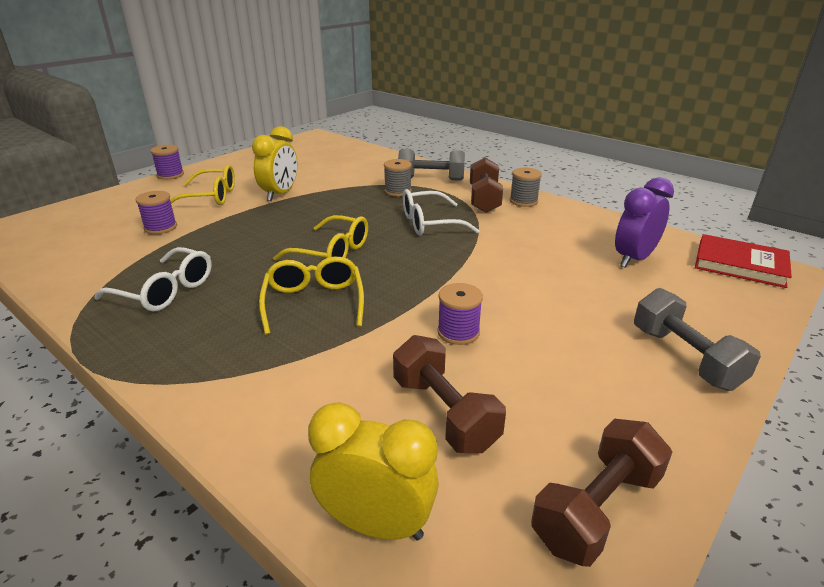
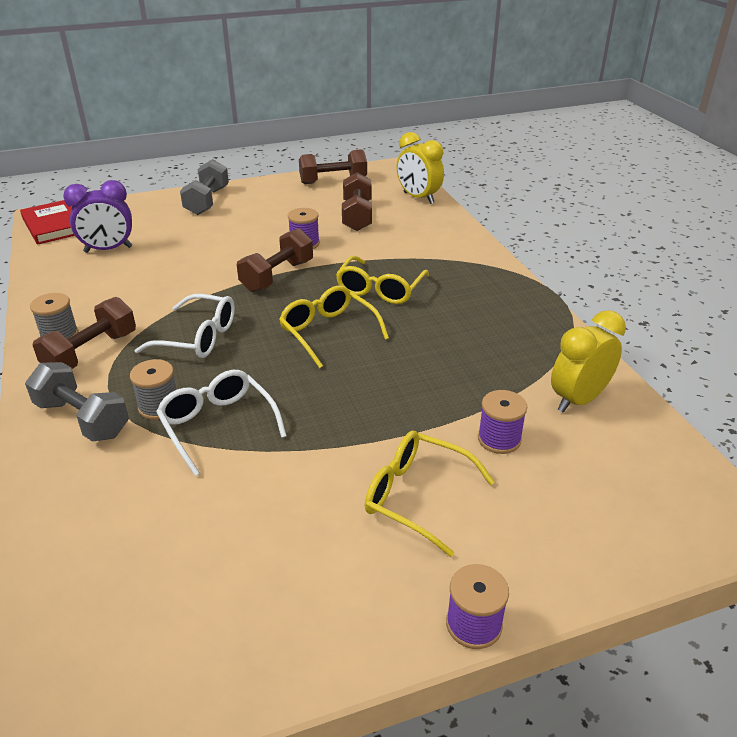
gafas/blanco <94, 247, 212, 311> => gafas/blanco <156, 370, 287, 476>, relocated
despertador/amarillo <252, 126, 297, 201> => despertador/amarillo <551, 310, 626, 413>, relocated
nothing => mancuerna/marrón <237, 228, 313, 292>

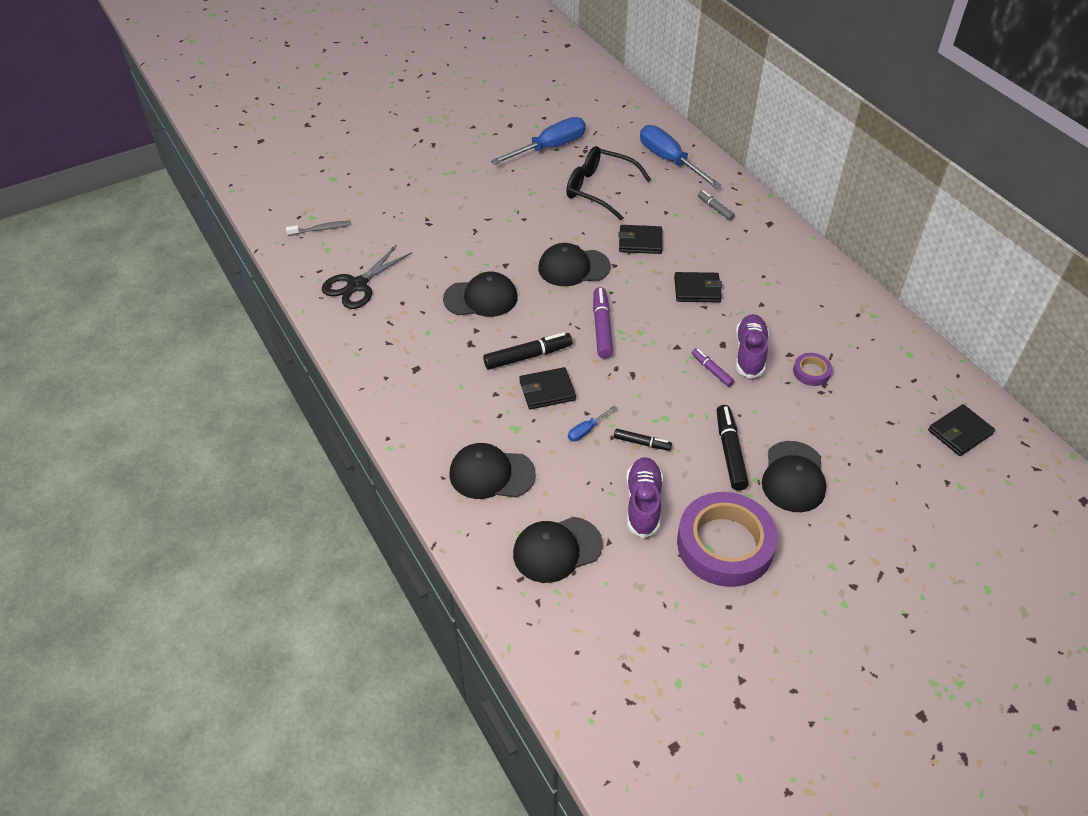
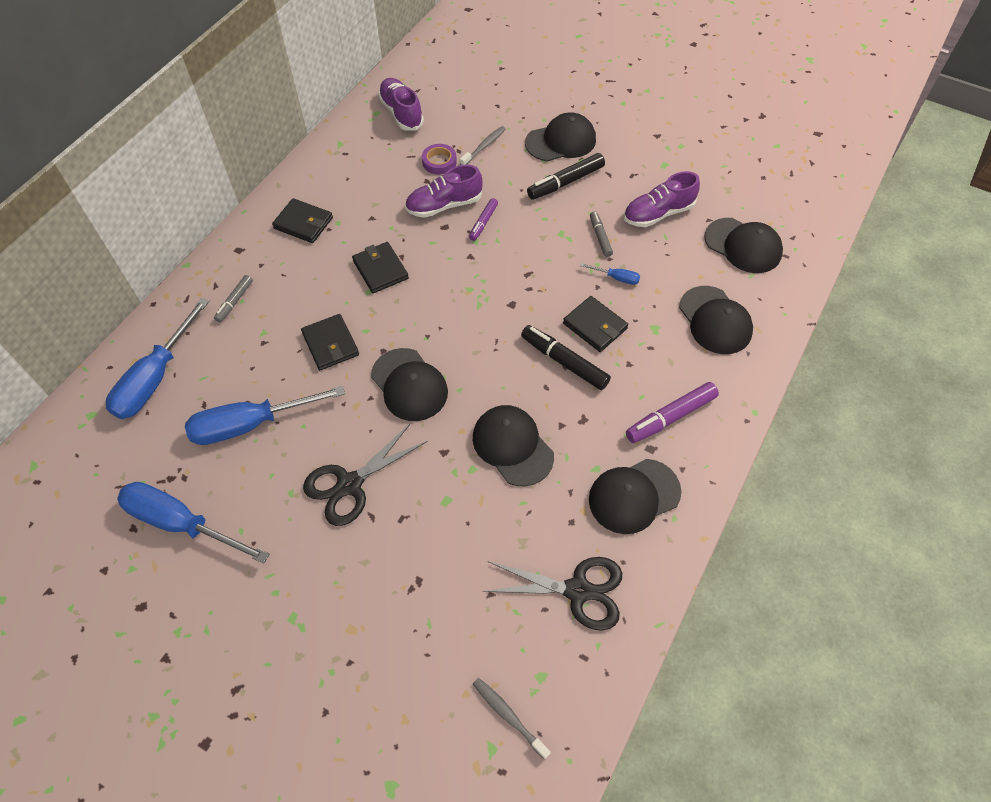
gafas/negro <566, 146, 651, 220> => destornillador/azul <185, 386, 345, 445>
rotulador/morado <593, 287, 613, 359> => rotulador/morado <626, 382, 719, 443>, relocated
rotulador/negro <614, 429, 672, 451> => rotulador/gris <590, 211, 613, 257>
cinta adhesiva/morado <677, 492, 778, 587> => nothing
cartera/negro <928, 404, 995, 456> => cartera/negro <272, 198, 333, 243>, relocated
nothing => tijeras/negro <303, 424, 427, 526>
nothing => zapato/morado <378, 78, 424, 131>
nothing => cepillo de dientes/gris <460, 126, 506, 165>
nothing => gorra/negro <589, 459, 681, 534>

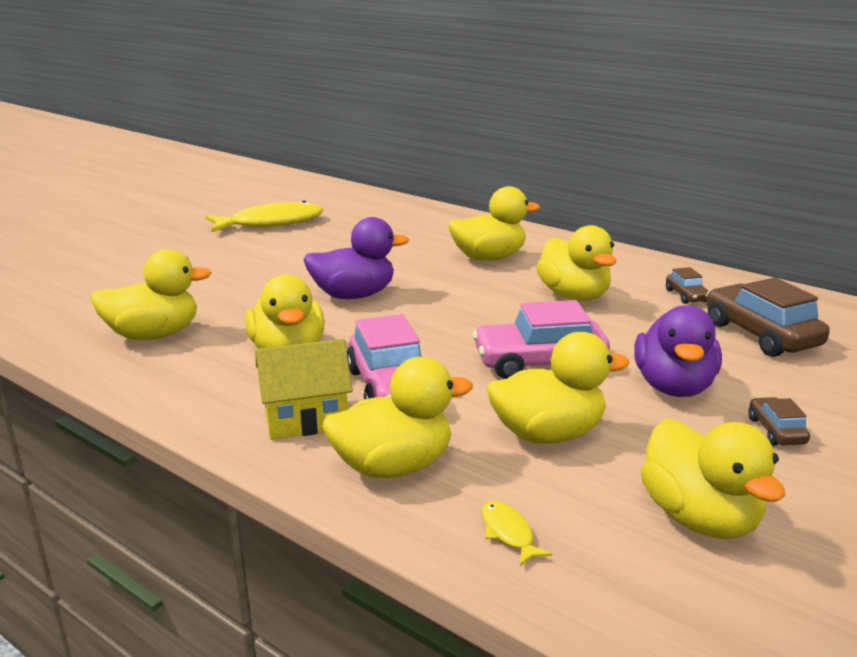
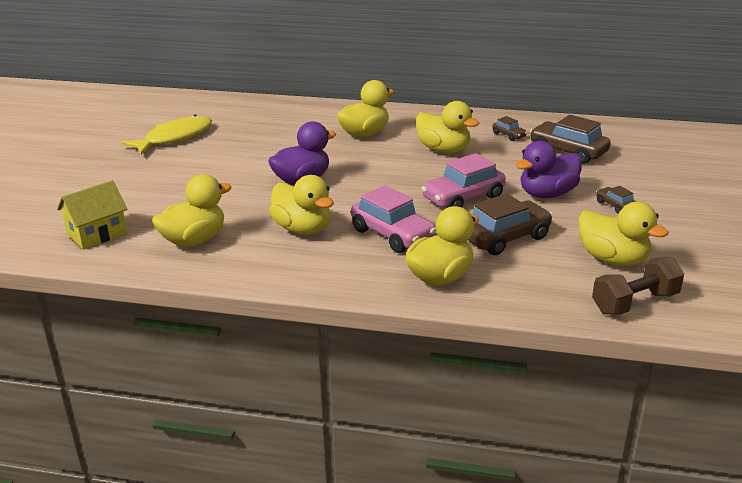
casa/amarillo <255, 339, 353, 440> => casa/amarillo <57, 180, 127, 250>, relocated
pez/amarillo <482, 501, 552, 566> => nothing
pato/amarillo <487, 332, 629, 444> => coche/marrón <468, 194, 553, 255>
pato/morado <634, 305, 722, 397> => pato/morado <515, 141, 582, 198>, 75 degrees clockwise
nothing => mancuerna/marrón <592, 257, 684, 315>

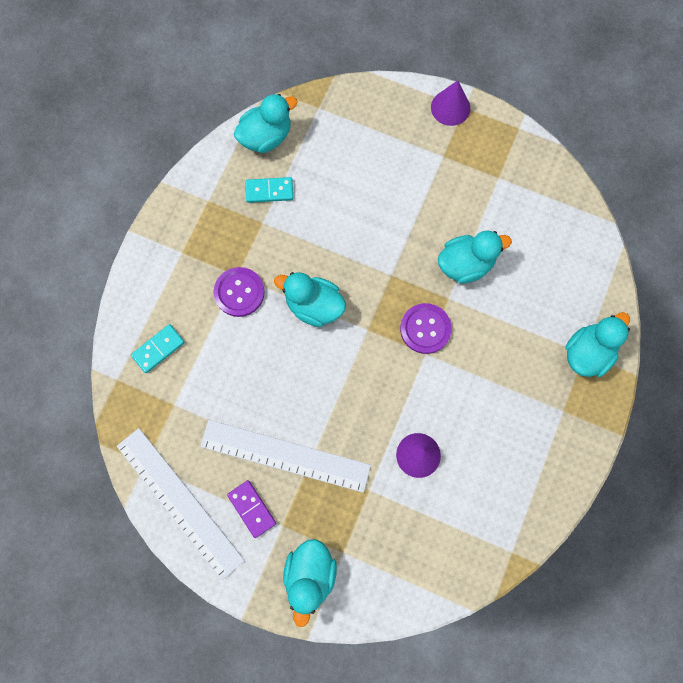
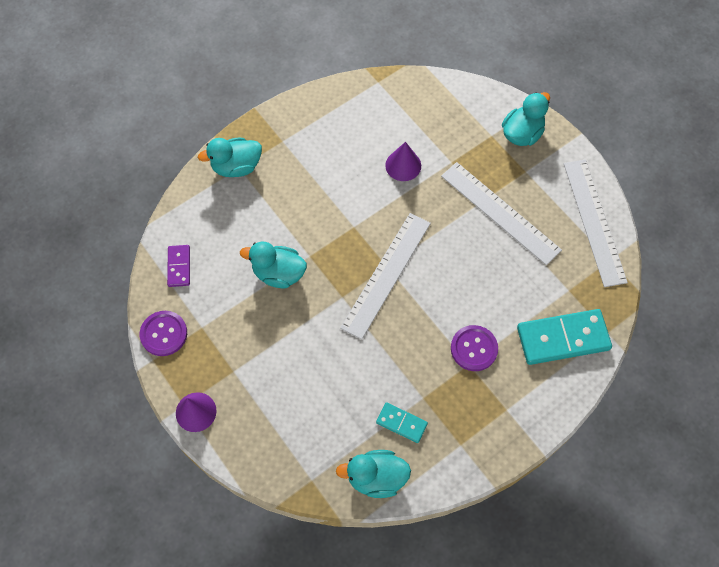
ficha de dominó/turquesa <131, 324, 185, 373> => ficha de dominó/turquesa <517, 309, 612, 365>, x1.91
ficha de dominó/morado <227, 480, 276, 538> => ficha de dominó/morado <167, 245, 190, 287>, relocated
pato/turquesa <274, 272, 346, 327> => nothing
botón/morado <400, 303, 452, 354> => botón/morado <140, 311, 187, 356>, relocated
nothing => regla/blanco <340, 213, 431, 340>

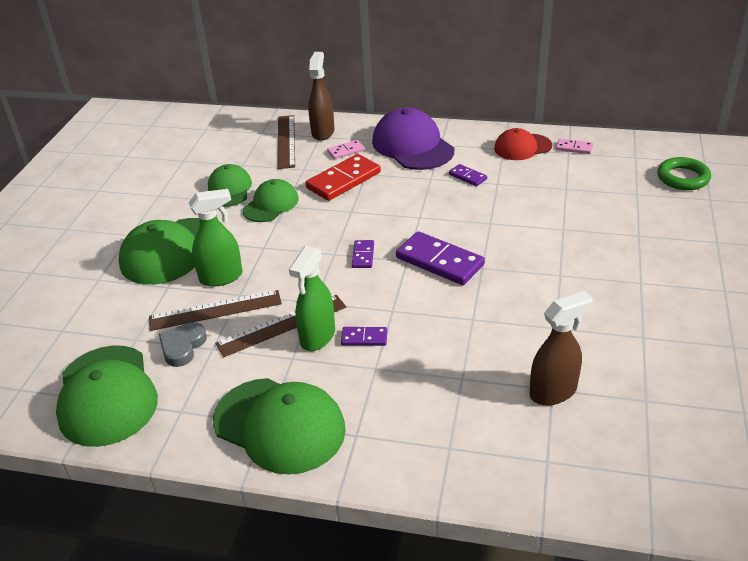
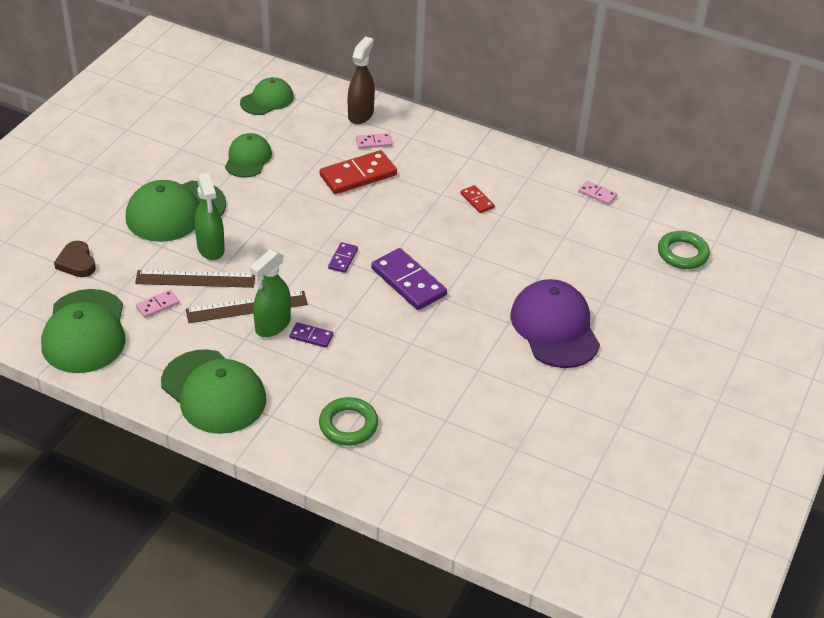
corazón/gris <159, 322, 207, 367> => ficha de dominó/rosa <136, 290, 180, 318>
pulverizador/verde <189, 189, 243, 287> => pulverizador/verde <195, 173, 225, 260>, 75 degrees clockwise
gorra/verde <242, 179, 299, 222> => gorra/verde <240, 77, 294, 115>, relocated
regla/marrón <278, 115, 295, 169> => nothing
gorra/morado <372, 108, 454, 170> => gorra/morado <510, 279, 600, 368>, relocated
ficha de dominó/morado <449, 164, 487, 186> => ficha de dominó/rojo <460, 185, 495, 213>
gorra/rojo <494, 128, 552, 160> => nothing
pulverizador/marrón <530, 291, 593, 405> => nothing
nothing => corazón/marrón <54, 241, 96, 277>
nothing => anillo/verde <319, 397, 378, 446>

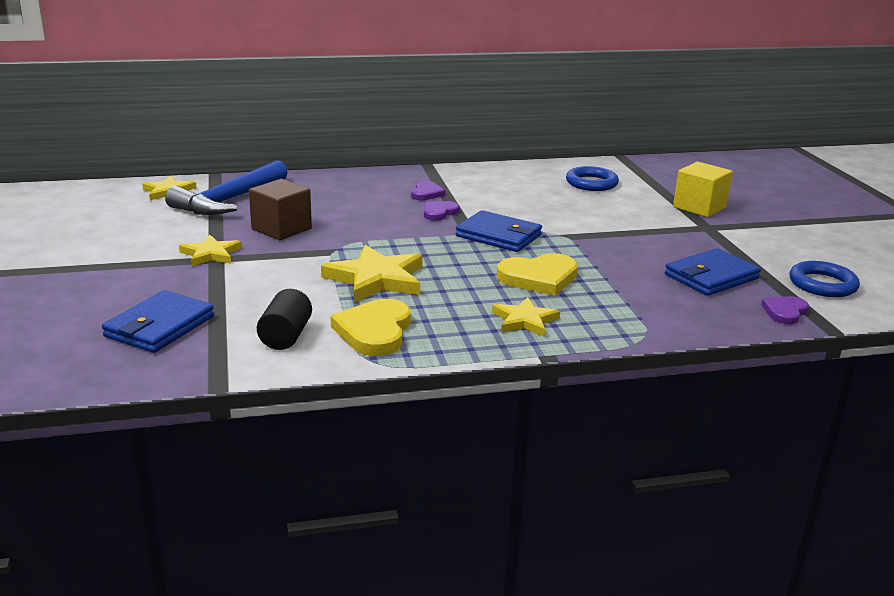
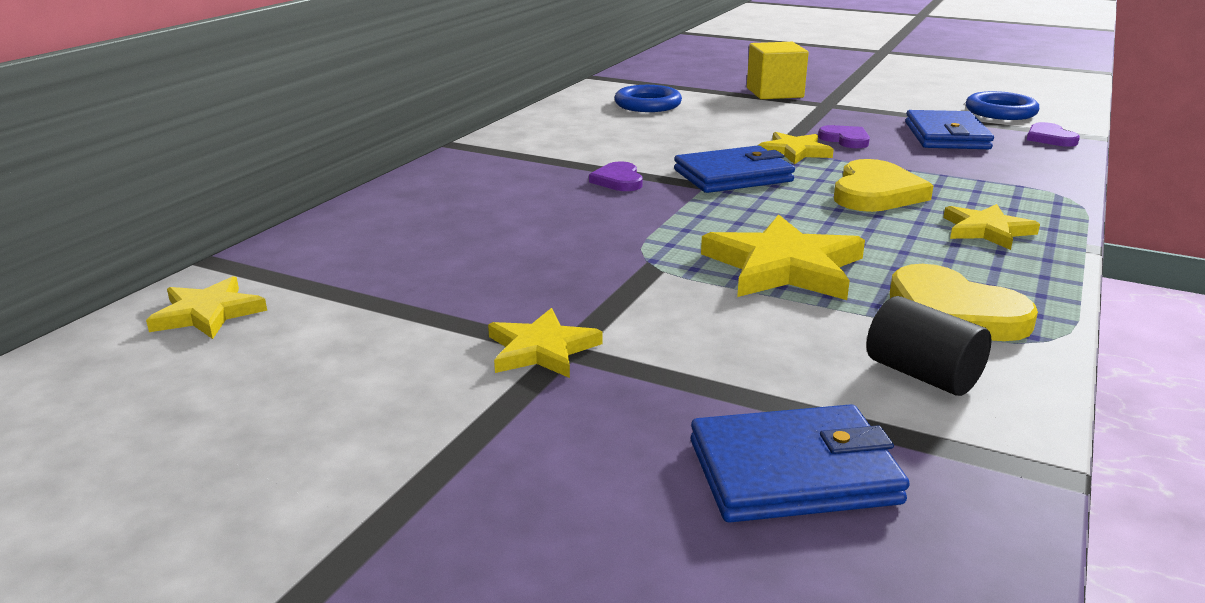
cartera/azul <102, 290, 214, 353> => cartera/azul <691, 404, 910, 523>, 75 degrees counterclockwise
martillo/azul <165, 160, 288, 215> => nothing
cubo/marrón <249, 179, 312, 240> => nothing
corazón/morado <411, 181, 446, 200> => corazón/morado <818, 125, 870, 148>, relocated
nothing => estrella/amarillo <758, 132, 834, 164>

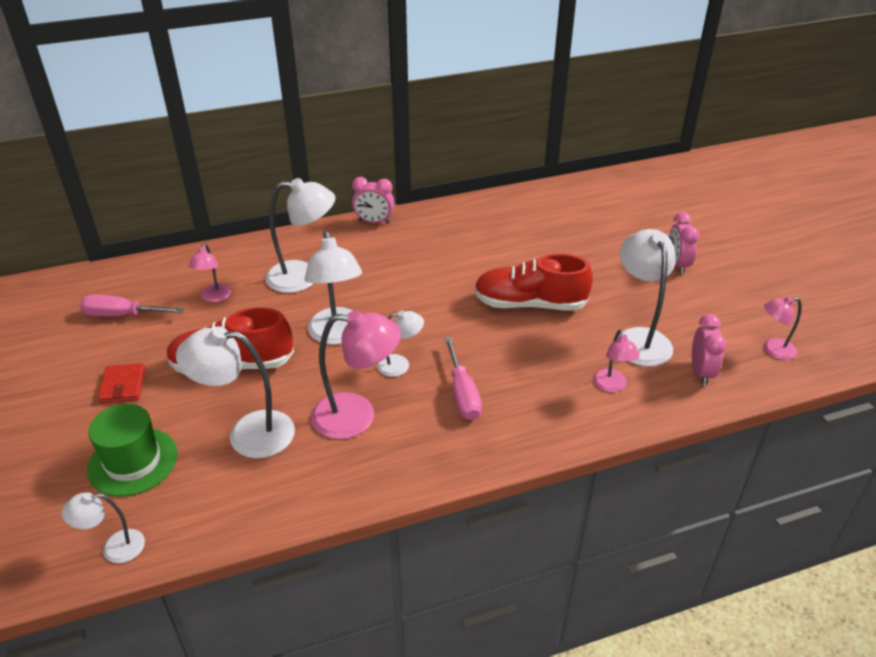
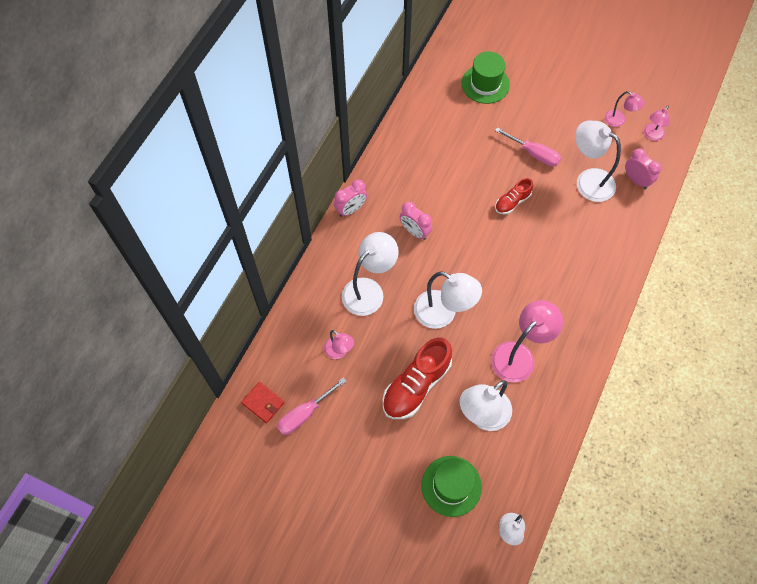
cartera/rojo <98, 363, 146, 403> => cartera/rojo <241, 382, 285, 423>, relocated
lámpara/blanco <377, 310, 424, 377> => nothing
destornillador/rosa <444, 337, 482, 420> => destornillador/rosa <495, 127, 561, 167>, relocated
zapato/rojo <474, 253, 593, 311> => zapato/rojo <495, 178, 533, 214>, x0.54
lámpara/rosa <593, 329, 640, 392> => lámpara/rosa <605, 91, 645, 127>, relocated
despertador/rosa <669, 212, 699, 274> => despertador/rosa <400, 202, 432, 240>, relocated
nothing => sombrero/verde <462, 51, 510, 104>

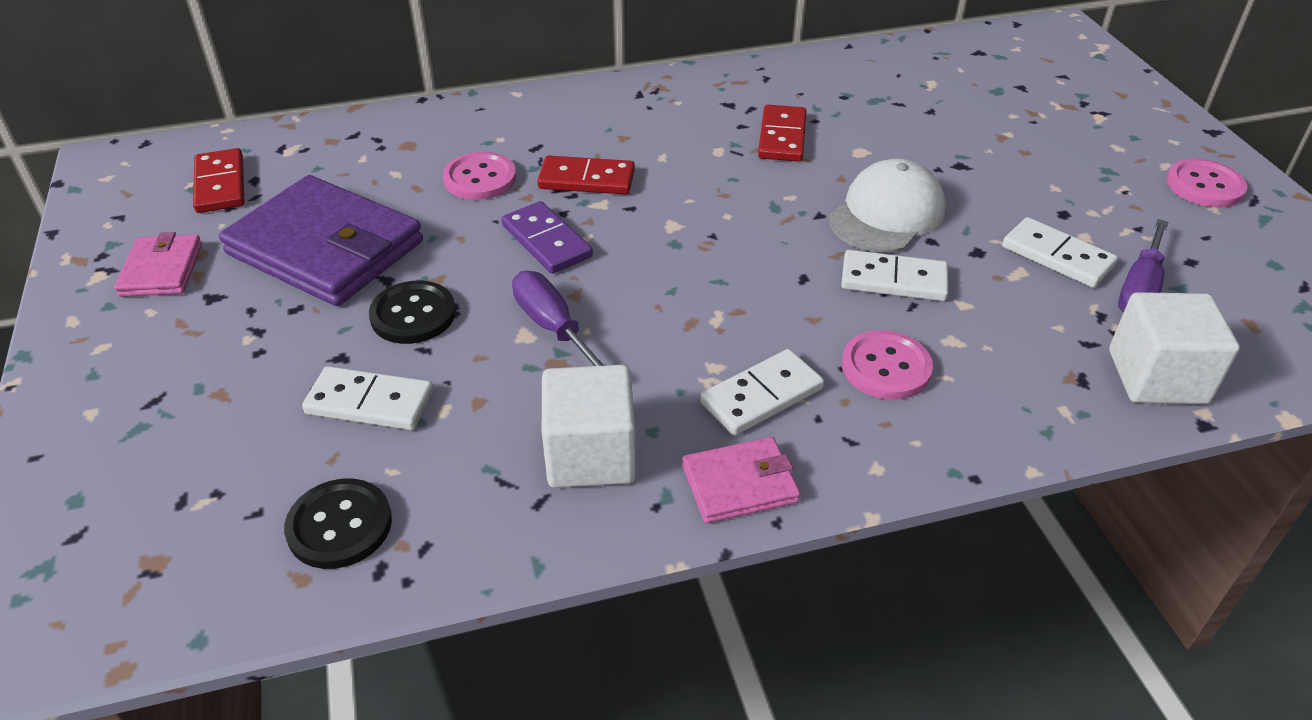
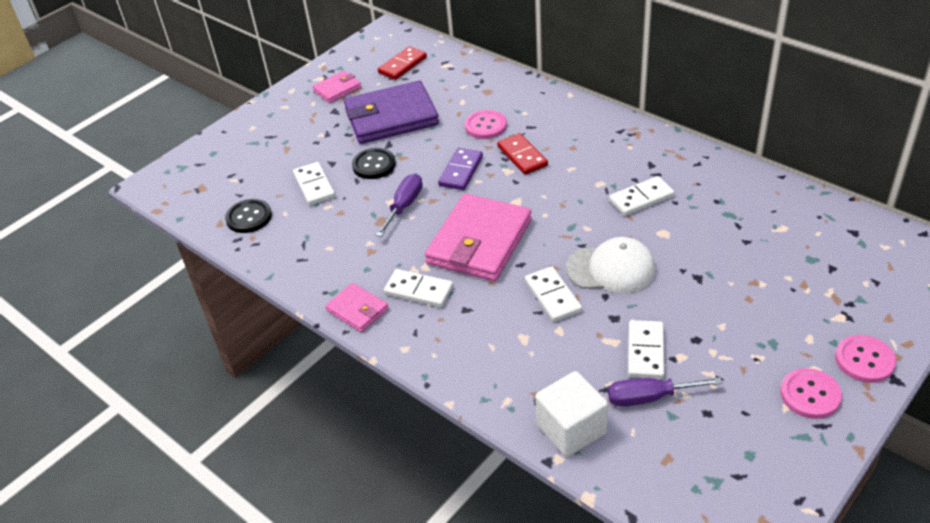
cartera/morado <219, 175, 423, 306> => cartera/morado <344, 81, 439, 144>, 75 degrees clockwise
cubo/blanco <542, 365, 636, 488> => nothing
ficha de dominó/rojo <758, 105, 806, 162> => ficha de dominó/blanco <609, 176, 674, 216>
botón/rosa <842, 330, 933, 400> => botón/rosa <835, 335, 896, 383>, relocated
nothing => cartera/rosa <425, 194, 532, 281>

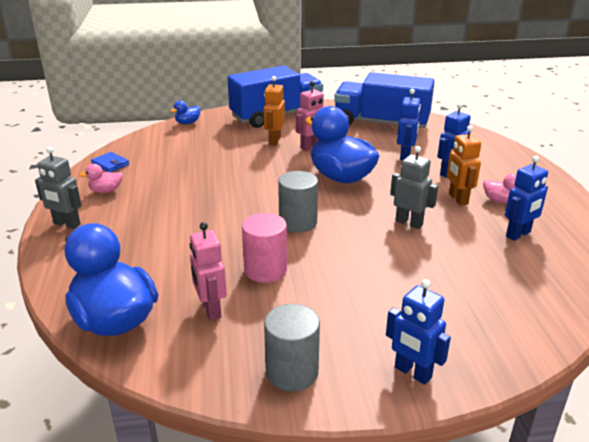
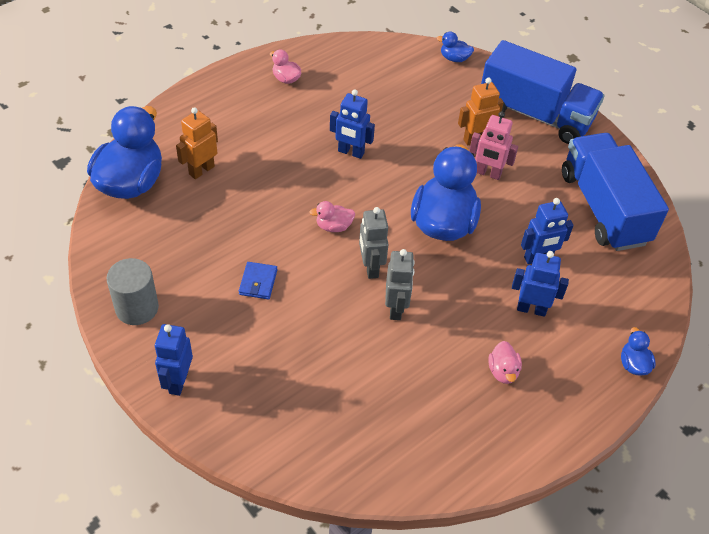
robot/gris <35, 147, 82, 229> => robot/gris <359, 207, 389, 279>, relocated
cartera/azul <91, 152, 129, 172> => cartera/azul <239, 262, 277, 299>, relocated
robot/rosa <190, 222, 227, 321> => nothing
cilindro/rosa <242, 213, 287, 283> => nothing
cilindro/gris <278, 171, 318, 233> => pato/rosa <309, 201, 355, 232>
robot/naranja <447, 125, 481, 206> => robot/naranja <176, 107, 218, 179>, relocated
robot/azul <505, 156, 548, 241> => robot/azul <330, 89, 375, 159>, relocated
nothing => pato/azul <621, 327, 656, 376>

